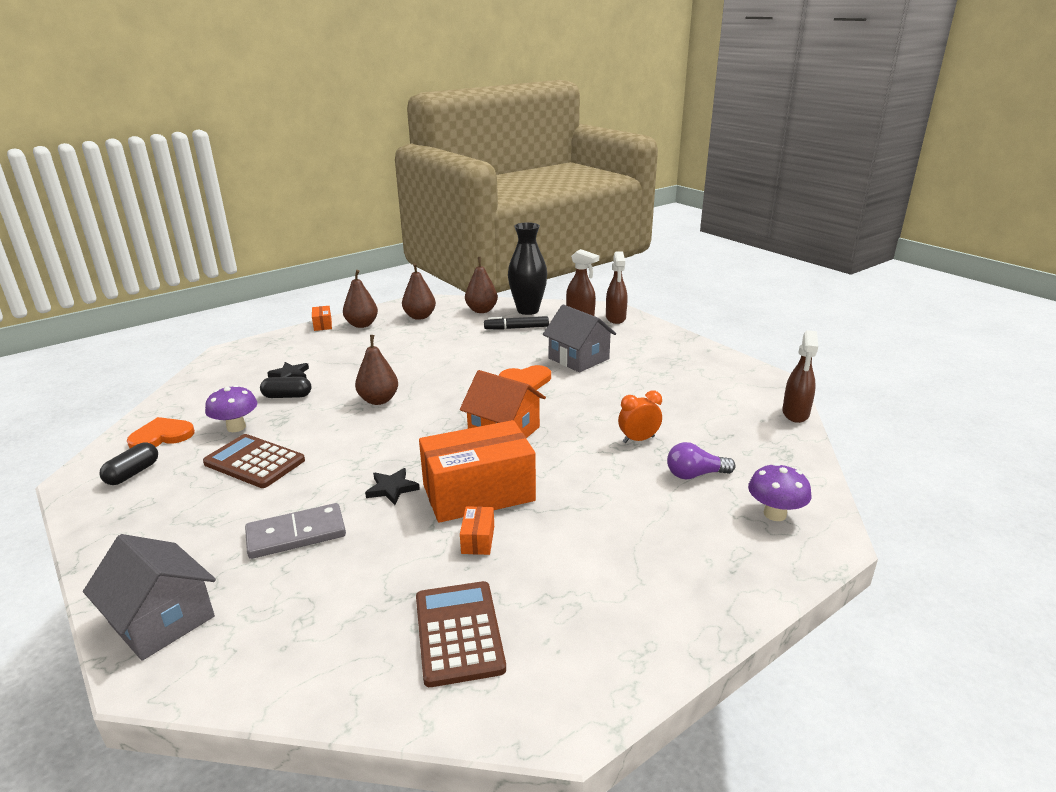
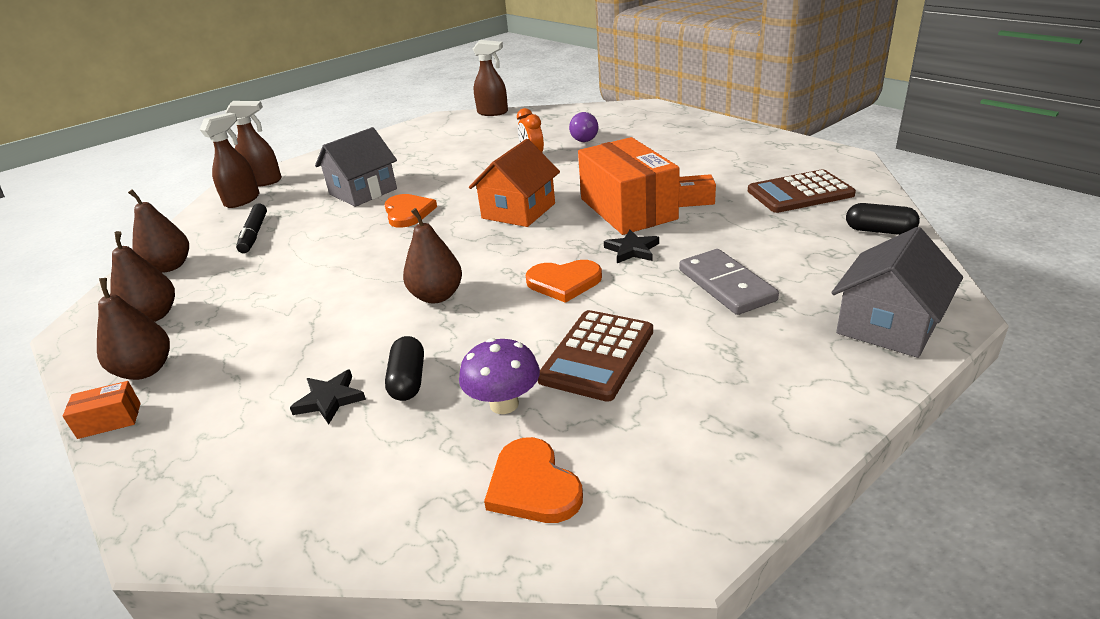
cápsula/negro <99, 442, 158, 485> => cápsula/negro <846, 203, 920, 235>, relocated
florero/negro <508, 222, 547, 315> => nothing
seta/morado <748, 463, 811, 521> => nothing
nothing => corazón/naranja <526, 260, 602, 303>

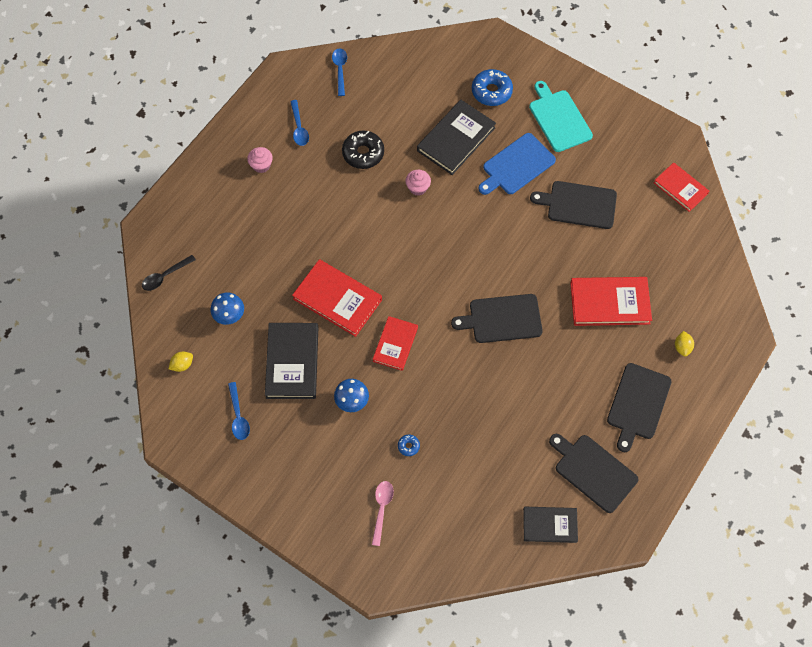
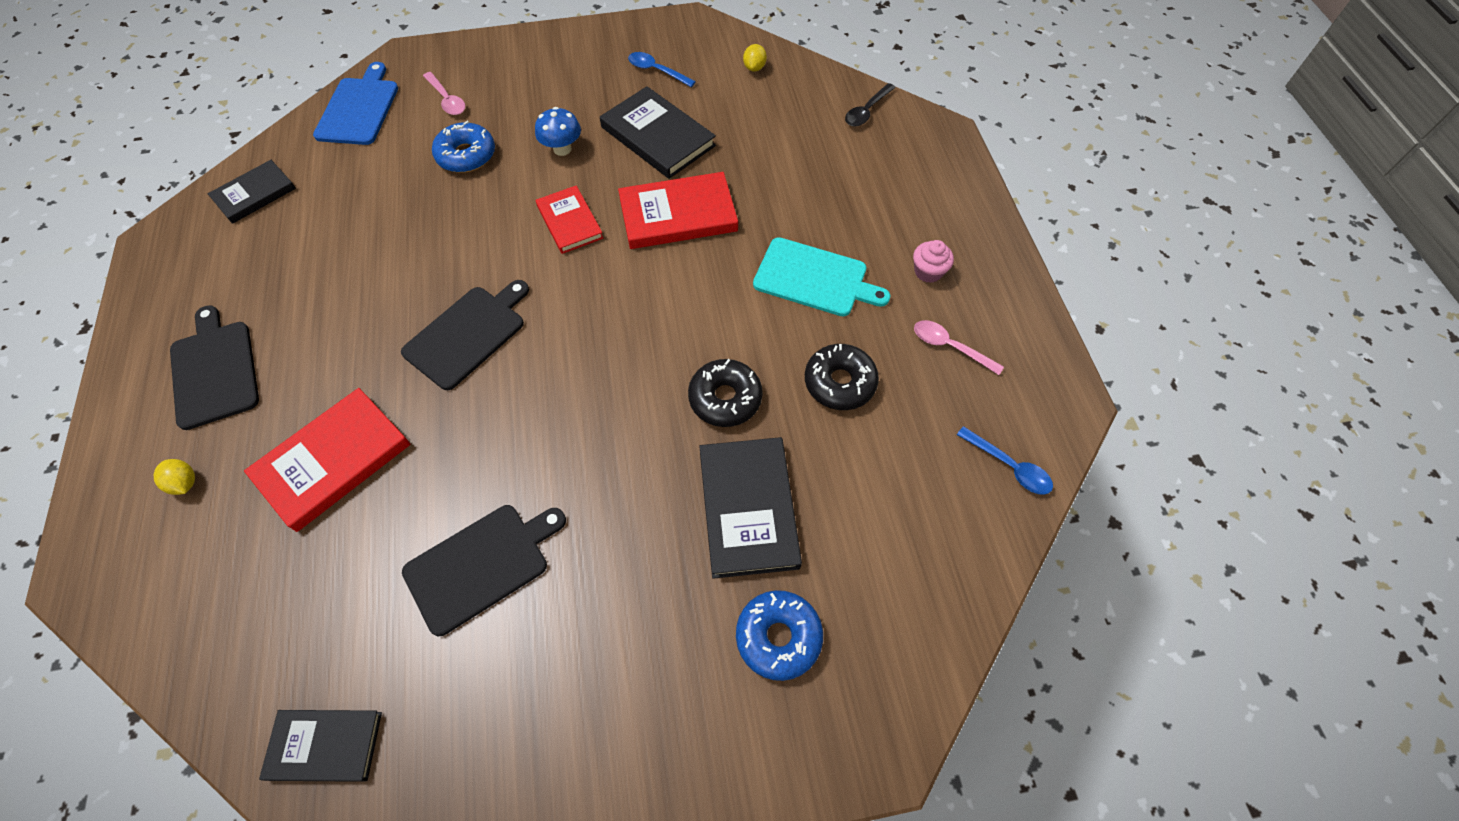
cuchara/negro <142, 255, 196, 291> => cuchara/negro <845, 83, 896, 126>, 150 degrees counterclockwise
seta/azul <211, 292, 244, 325> => nothing
cuchara/azul <290, 100, 309, 146> => cuchara/rosa <914, 320, 1004, 375>
rosquilla/azul <398, 435, 420, 456> => rosquilla/azul <432, 121, 495, 173>, x2.12
magdalena/rosa <406, 170, 431, 196> => rosquilla/negro <688, 359, 763, 427>
tabla de cortar/azul <478, 133, 556, 195> => tabla de cortar/azul <313, 62, 398, 145>, relocated
tabla de cortar/turquesa <529, 81, 593, 152> => tabla de cortar/turquesa <753, 237, 890, 316>, relocated
tabla de cortar/negro <549, 434, 638, 513> => nothing
libro/rojo <654, 162, 709, 212> => libro/negro <259, 710, 382, 782>

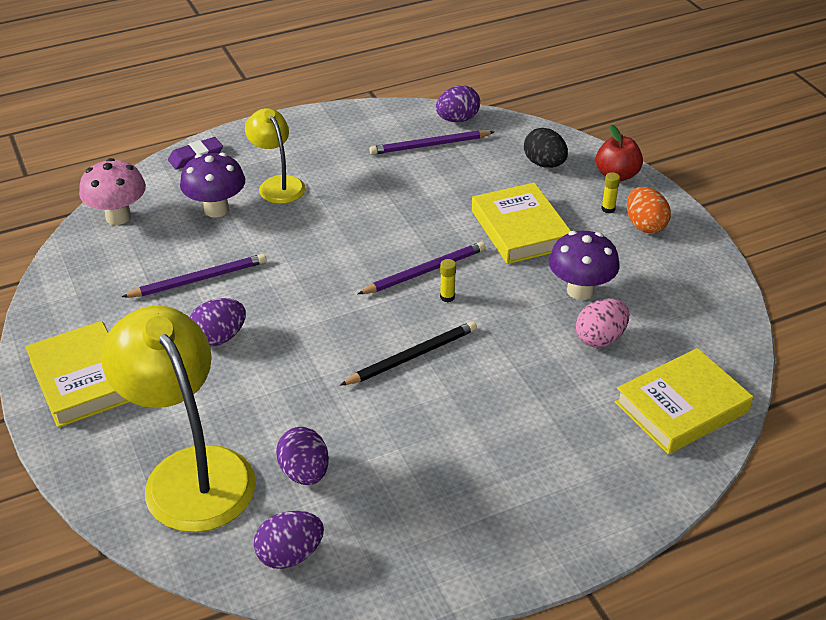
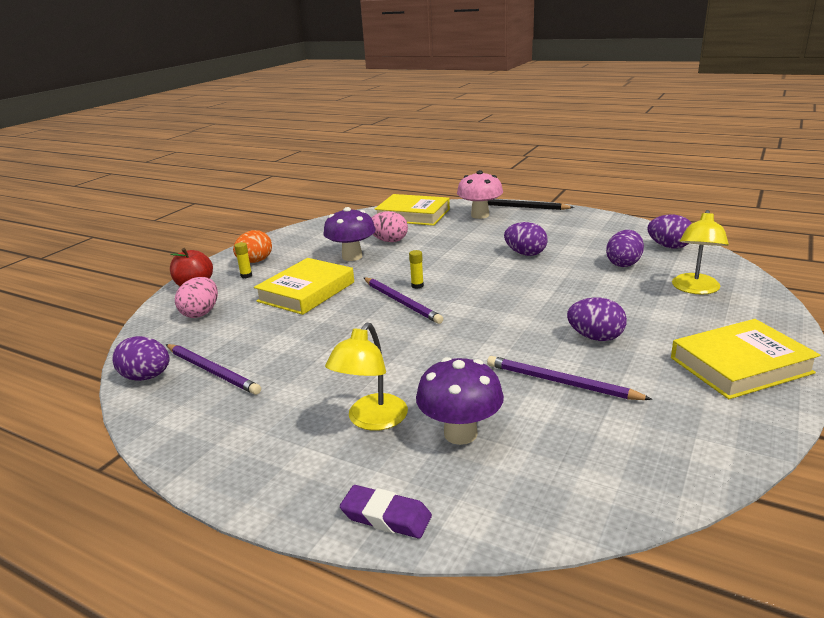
libro/amarillo <25, 321, 130, 428> => libro/amarillo <671, 319, 820, 399>, 45 degrees clockwise
seta/rosa <79, 158, 146, 225> => seta/rosa <457, 170, 503, 219>, relocated
lámpara/amarillo <101, 306, 256, 532> => lámpara/amarillo <672, 210, 729, 294>, x0.55
lápiz/negro <340, 321, 477, 386> => lápiz/negro <488, 199, 574, 210>, relocated
lápiz/morado <358, 242, 486, 294> => lápiz/morado <364, 278, 443, 324>, 150 degrees counterclockwise
huevo/negro <524, 128, 568, 168> => huevo/rosa <175, 277, 218, 318>
nothing => huevo/morado <504, 222, 548, 256>

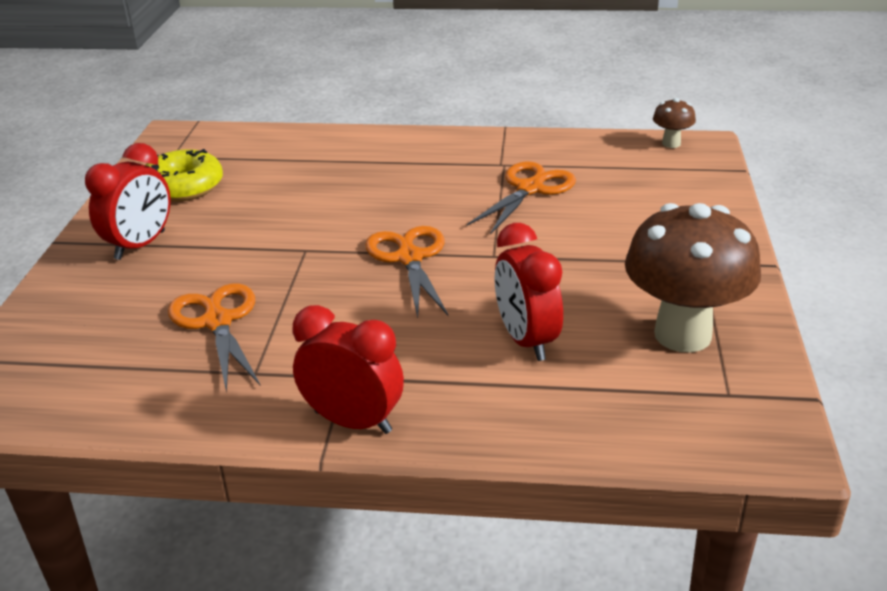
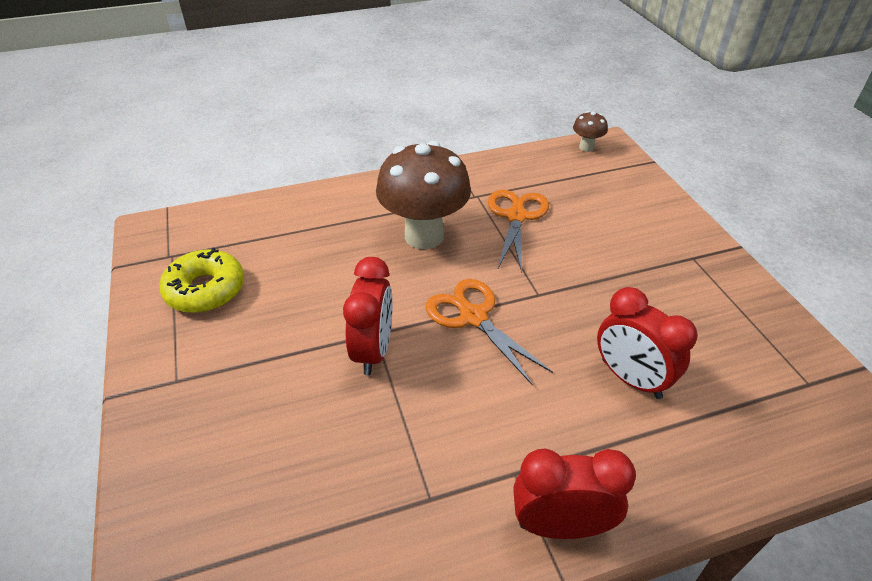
despertador/rojo <85, 143, 171, 260> => despertador/rojo <343, 257, 393, 375>, relocated
tijeras/naranja <168, 284, 261, 393> => nothing
seta/marrón <625, 203, 761, 352> => seta/marrón <376, 141, 471, 249>, relocated

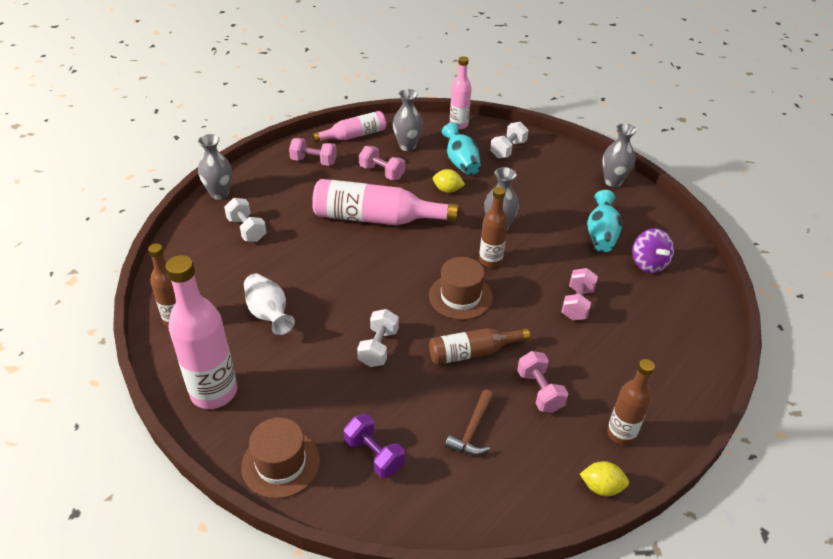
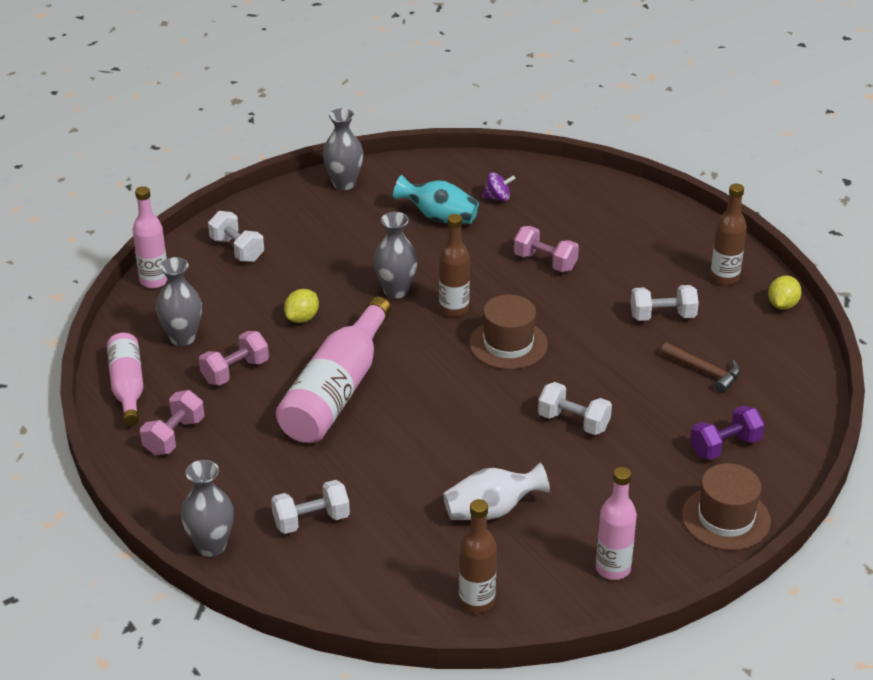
botella/rosa <165, 255, 237, 409> => botella/rosa <596, 467, 637, 580>, x0.60
botella/marrón <429, 328, 530, 365> => nothing
florero/turquesa <442, 122, 481, 175> => nothing
mancuerna/rosa <517, 351, 568, 413> => mancuerna/blanco <631, 285, 699, 321>
peonza/morado <632, 228, 674, 273> => peonza/morado <482, 172, 515, 202>, x0.64

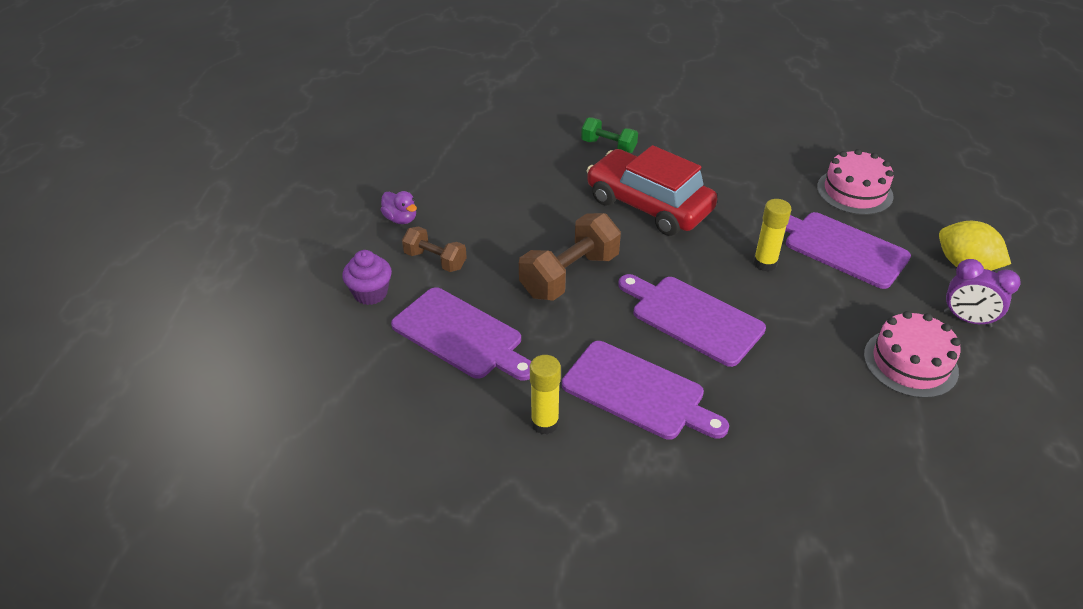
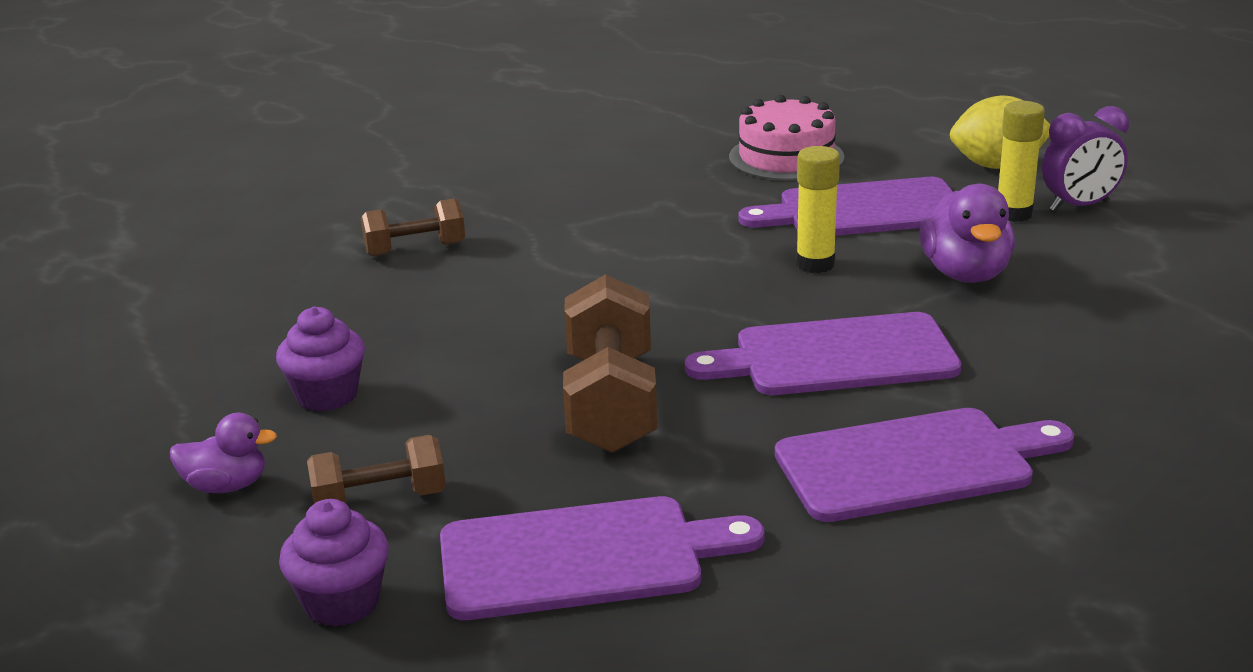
barra de pegamento/amarillo <530, 355, 561, 434> => barra de pegamento/amarillo <998, 101, 1045, 222>, relocated
mancuerna/verde <581, 117, 638, 153> => mancuerna/marrón <361, 198, 465, 257>
coche/rojo <586, 145, 718, 236> => nothing
tarta/rosa <864, 311, 961, 398> => nothing
nothing => magdalena/morado <276, 307, 365, 411>
nothing => pato/morado <919, 184, 1015, 283>

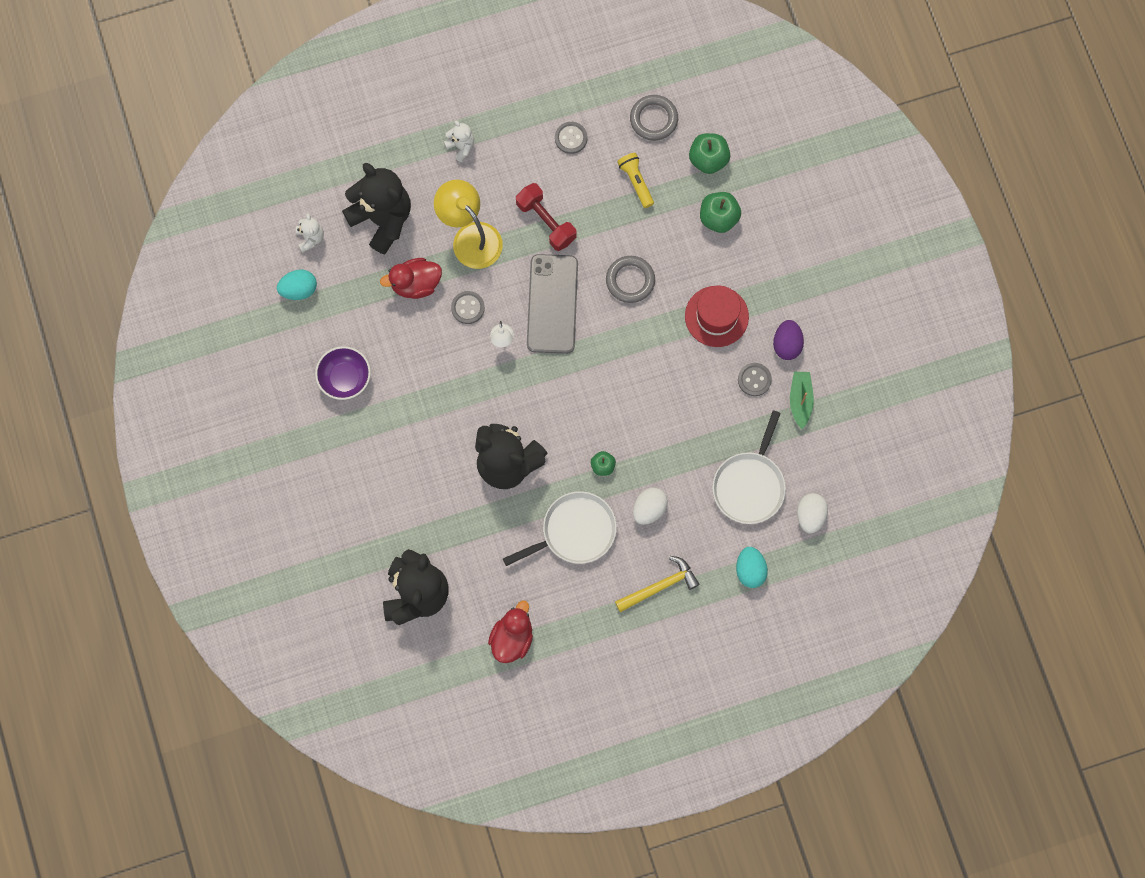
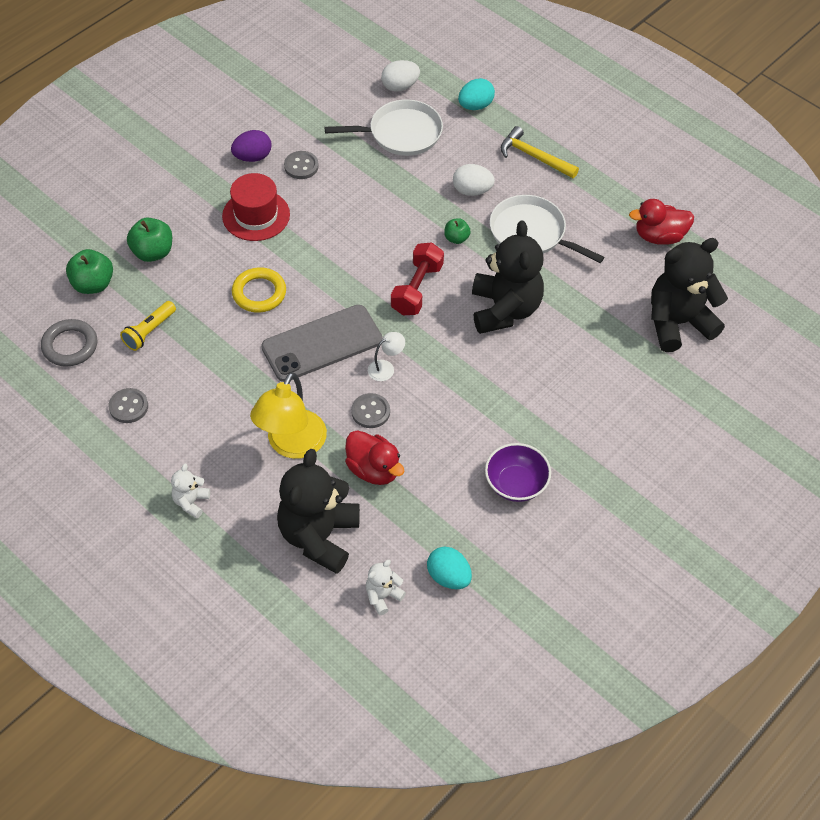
mancuerna/rojo <516, 183, 577, 251> => mancuerna/rojo <391, 242, 444, 315>, relocated
anillo/gris <606, 256, 655, 303> => anillo/amarillo <232, 267, 286, 313>
barco/verde <790, 372, 814, 429> => nothing

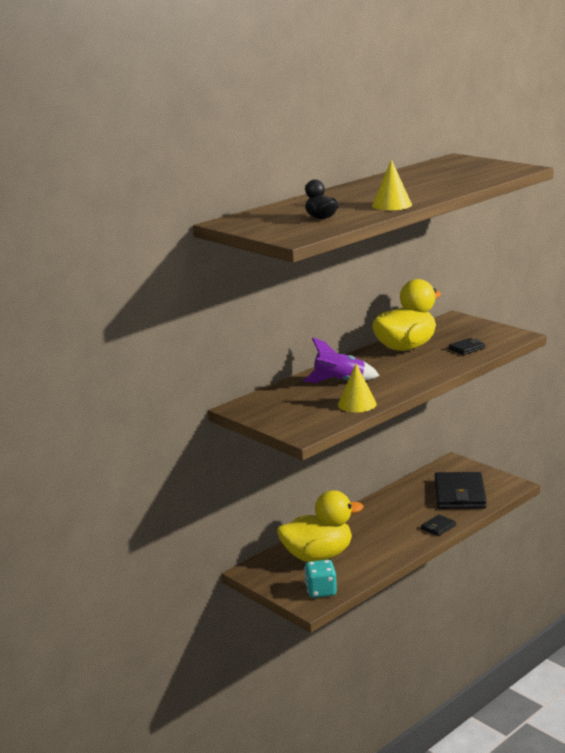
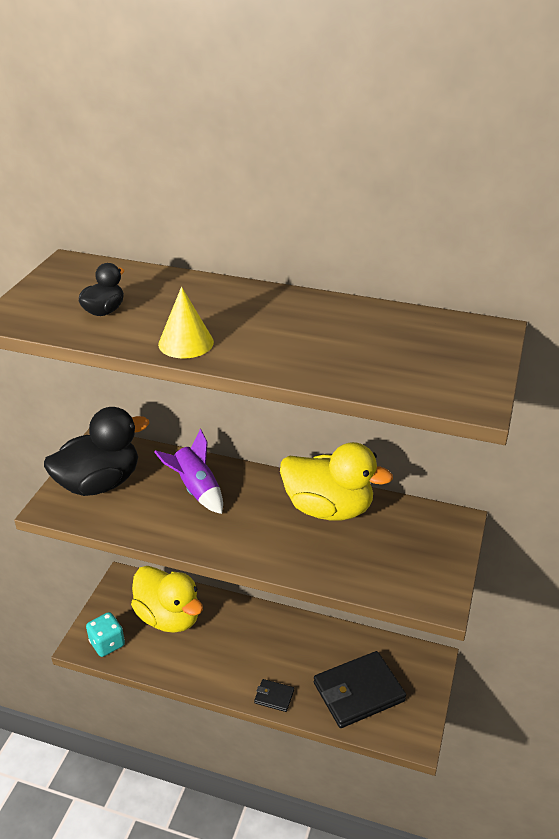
cono/amarillo <338, 363, 377, 412> => nothing
cartera/negro <449, 338, 485, 355> => nothing
nothing => pato/negro <44, 407, 149, 496>

